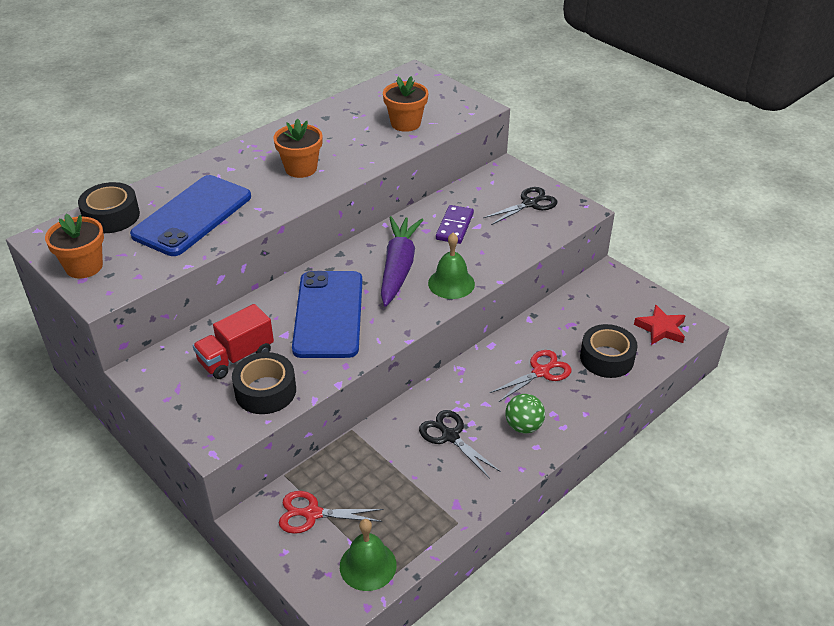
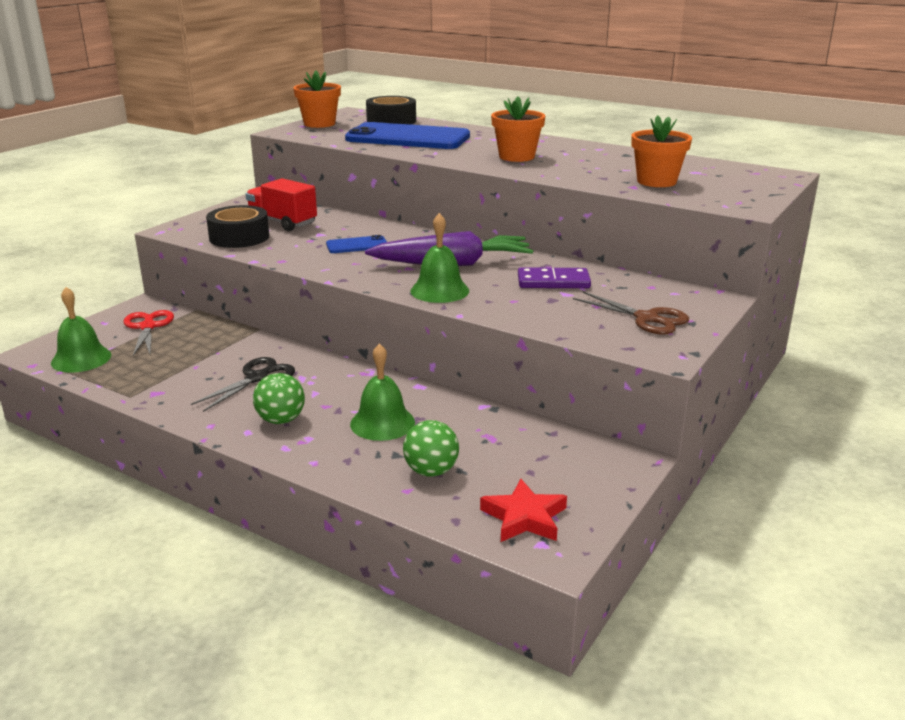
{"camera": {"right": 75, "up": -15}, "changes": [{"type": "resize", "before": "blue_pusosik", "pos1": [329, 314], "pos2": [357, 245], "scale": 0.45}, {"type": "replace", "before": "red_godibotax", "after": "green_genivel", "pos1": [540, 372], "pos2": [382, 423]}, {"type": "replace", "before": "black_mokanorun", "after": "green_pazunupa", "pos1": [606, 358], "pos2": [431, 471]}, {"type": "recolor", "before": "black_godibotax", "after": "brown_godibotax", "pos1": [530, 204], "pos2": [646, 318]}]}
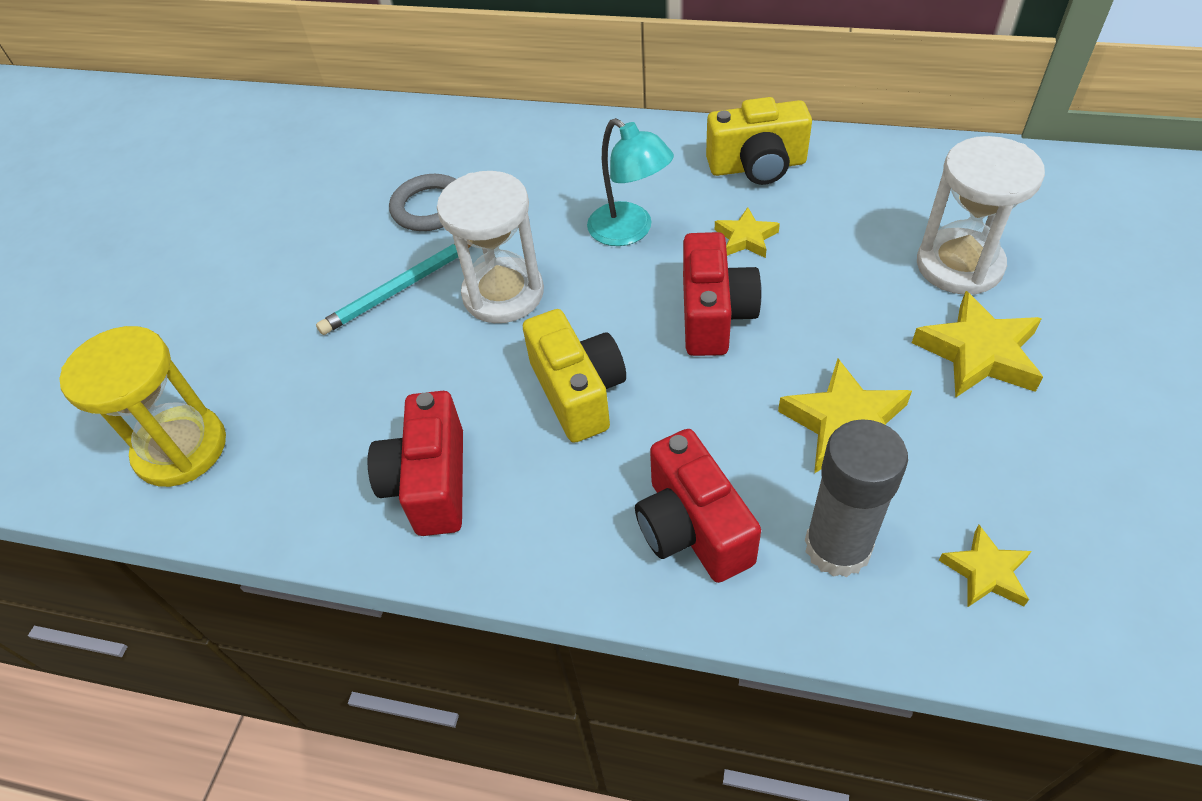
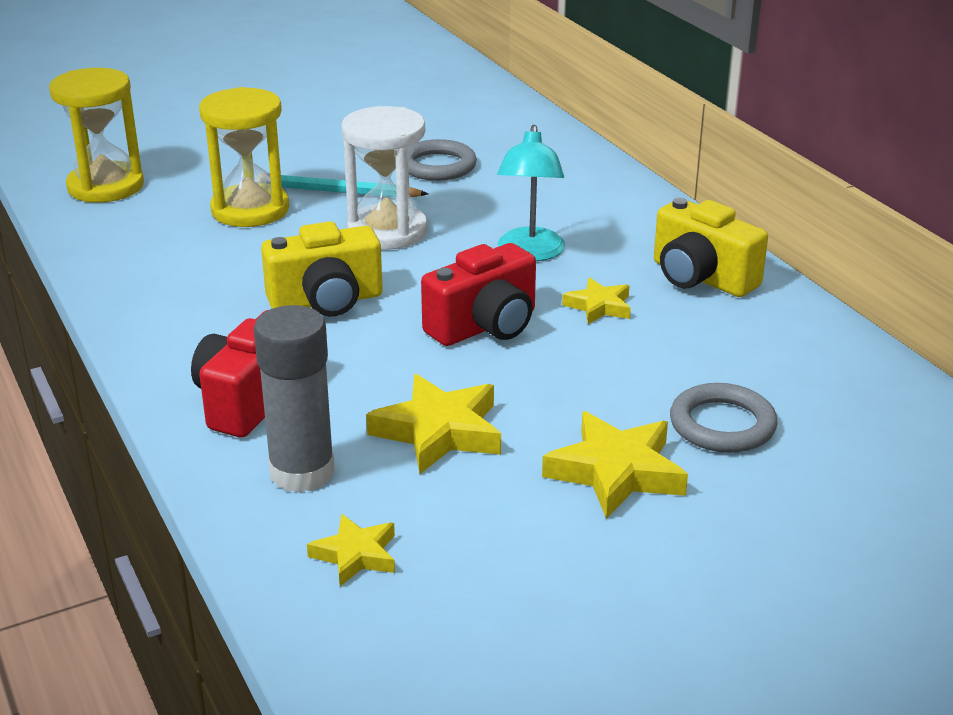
{"camera": {"right": 45, "up": -20}, "changes": [{"type": "insert", "after": "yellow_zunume", "pos2": [250, 210]}, {"type": "rotate", "before": "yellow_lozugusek", "pos1": [578, 392], "pos2": [326, 301], "turn": 45}, {"type": "replace", "before": "white_zunume", "after": "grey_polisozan", "pos1": [959, 265], "pos2": [722, 425]}, {"type": "delete", "before": "red_lozugusek", "pos1": [430, 483]}]}
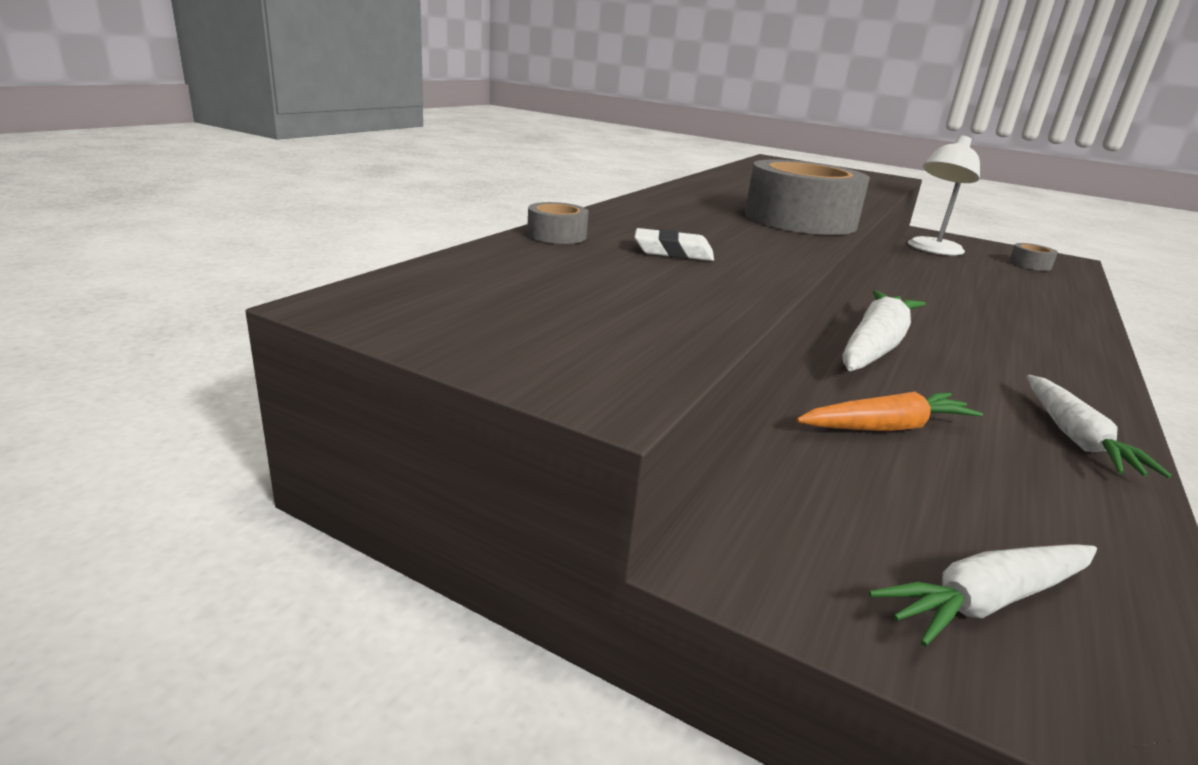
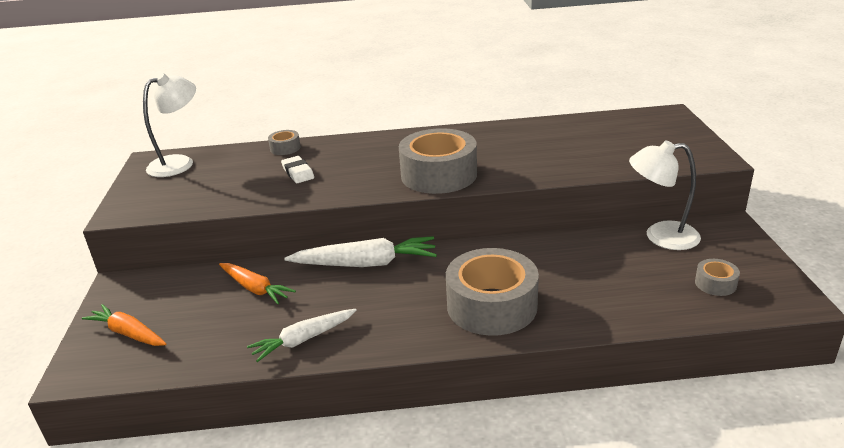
{"camera": {"right": 60, "up": 5}, "changes": [{"type": "recolor", "before": "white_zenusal", "after": "orange_zenusal", "pos1": [986, 601], "pos2": [128, 333]}, {"type": "insert", "after": "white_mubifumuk", "pos2": [179, 163]}, {"type": "insert", "after": "grey_mokanorun", "pos2": [492, 305]}]}
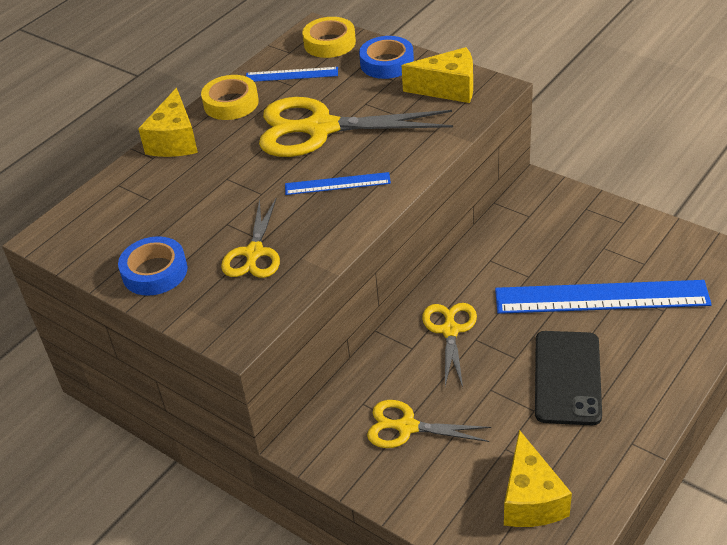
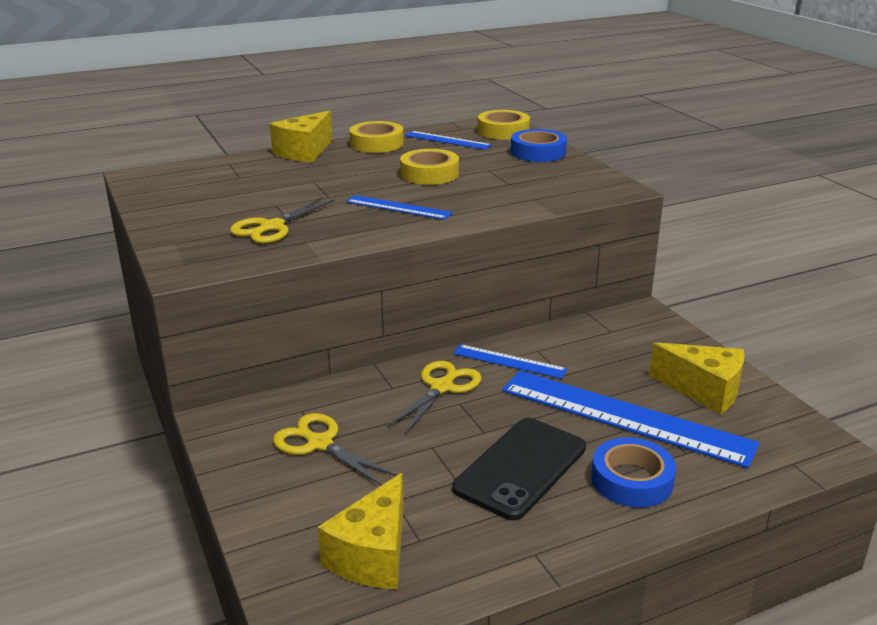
{"camera": {"right": 25, "up": -15}, "changes": [{"type": "replace", "before": "yellow_godibotax", "after": "yellow_mokanorun", "pos1": [321, 128], "pos2": [429, 174]}, {"type": "insert", "after": "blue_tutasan", "pos2": [509, 361]}, {"type": "move", "before": "blue_mokanorun", "pos1": [155, 272], "pos2": [632, 480]}, {"type": "move", "before": "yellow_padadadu", "pos1": [448, 89], "pos2": [704, 391]}]}
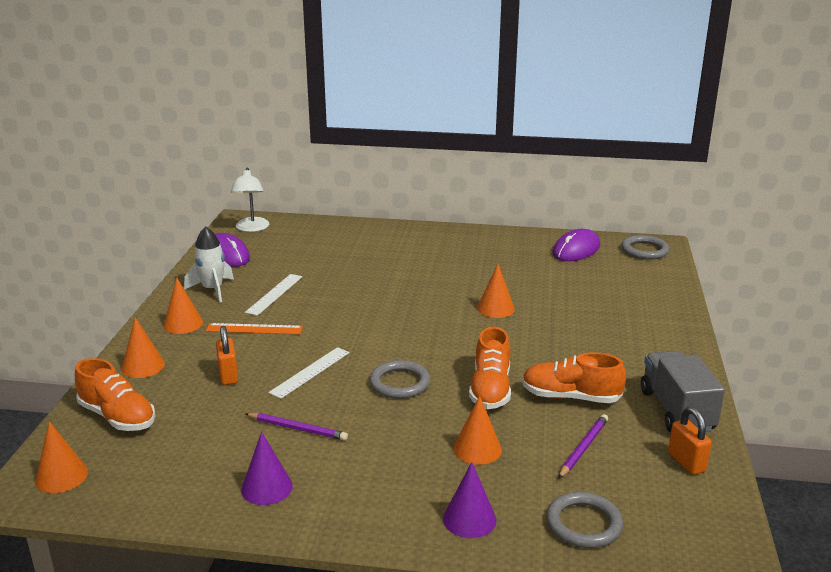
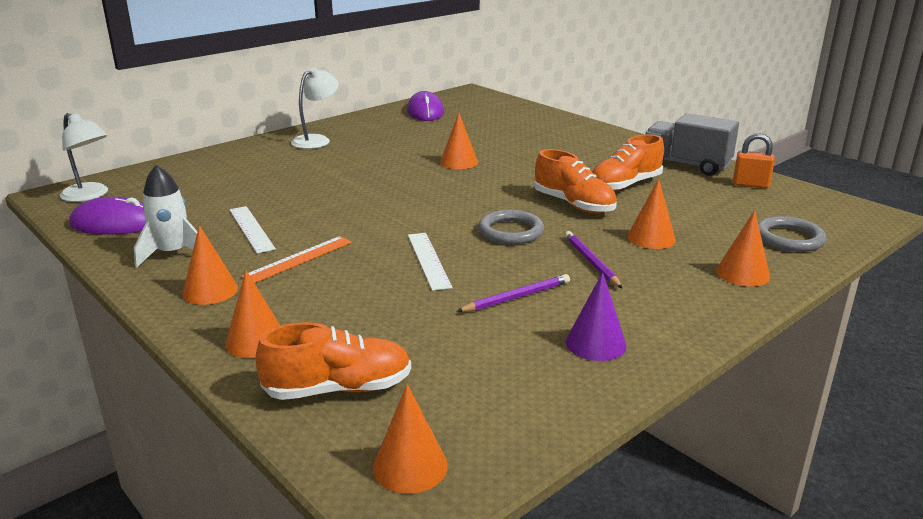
{"camera": {"right": -50, "up": 0}, "changes": [{"type": "insert", "after": "white_mubifumuk", "pos2": [317, 140]}, {"type": "move", "before": "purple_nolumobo", "pos1": [583, 448], "pos2": [591, 262]}, {"type": "recolor", "before": "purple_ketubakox", "after": "orange_ketubakox", "pos1": [469, 519], "pos2": [742, 273]}, {"type": "delete", "before": "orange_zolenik", "pos1": [228, 376]}, {"type": "delete", "before": "grey_polisozan", "pos1": [644, 250]}]}
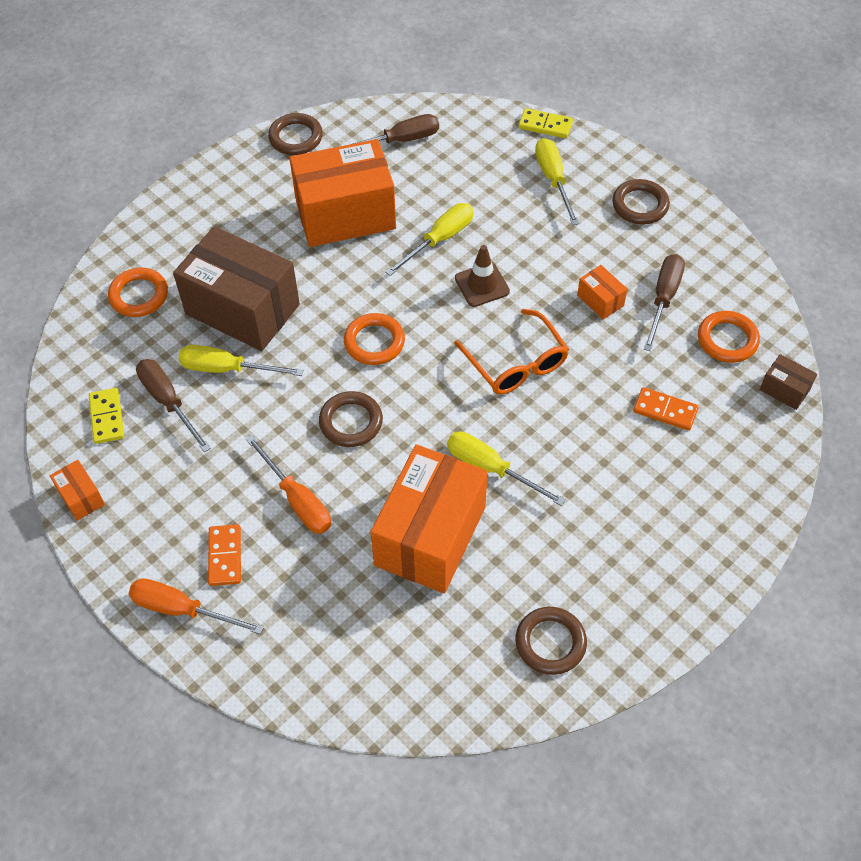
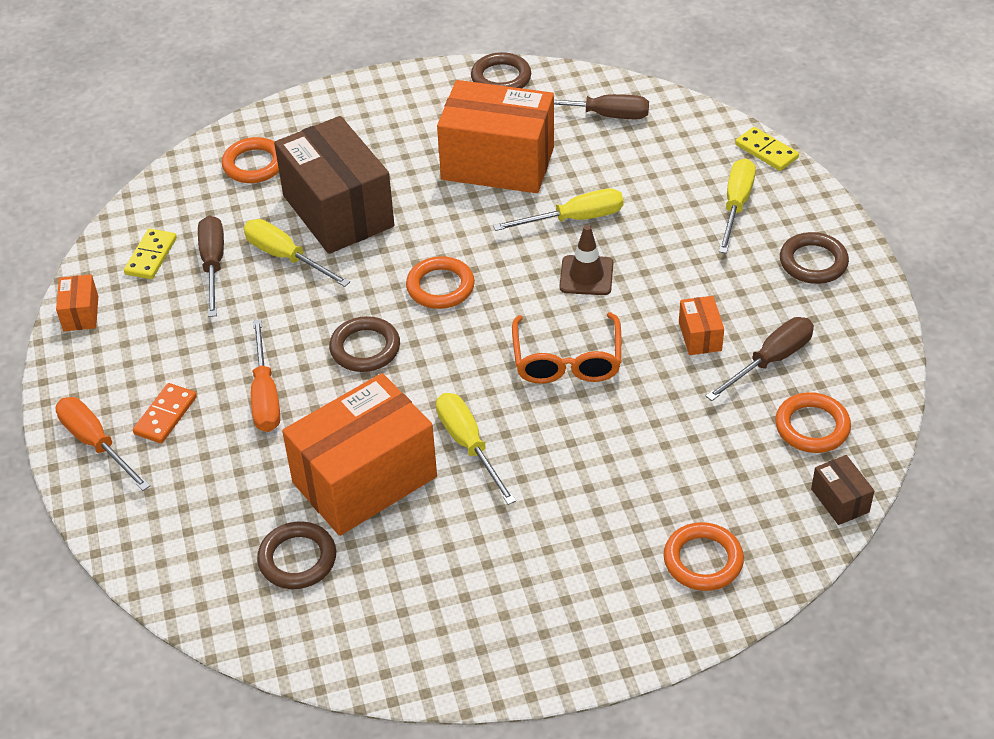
{"camera": {"right": 30, "up": -10}, "changes": [{"type": "move", "before": "brown_polisozan", "pos1": [550, 642], "pos2": [297, 559]}, {"type": "insert", "after": "orange_polisozan", "pos2": [703, 560]}, {"type": "delete", "before": "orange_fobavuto", "pos1": [665, 411]}]}
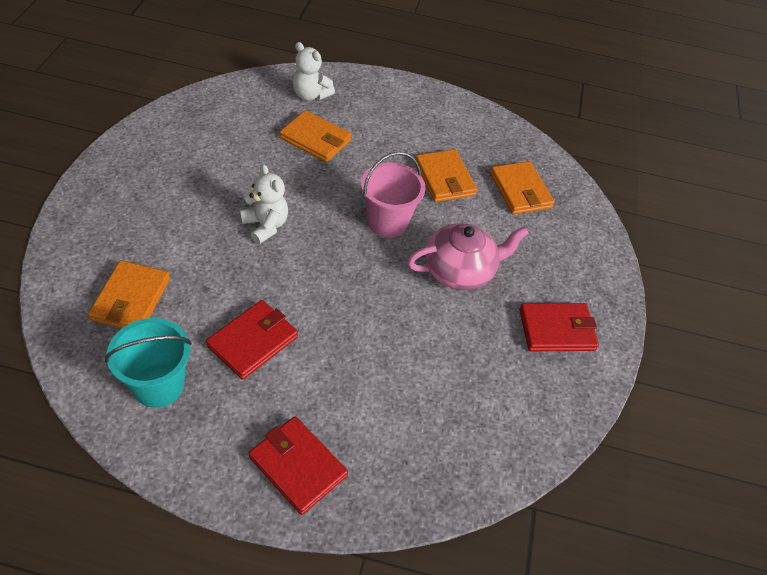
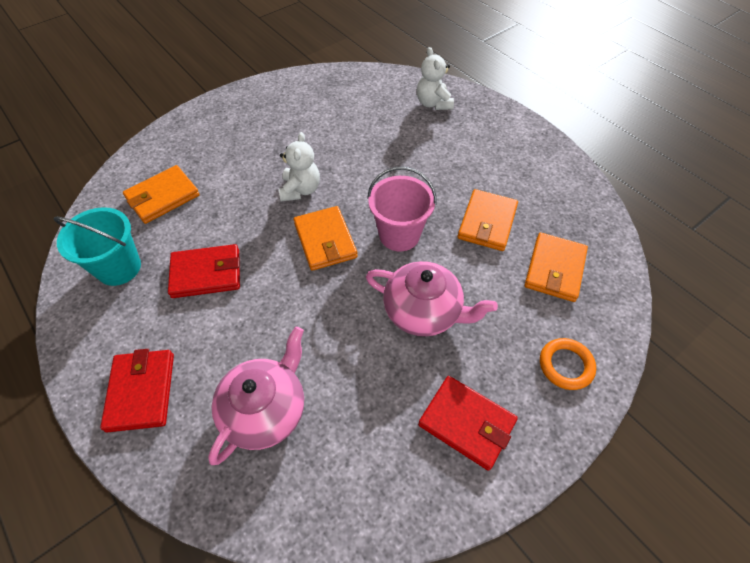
{"camera": {"right": 45, "up": 5}, "changes": [{"type": "insert", "after": "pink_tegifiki", "pos2": [265, 409]}, {"type": "move", "before": "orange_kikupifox", "pos1": [315, 139], "pos2": [325, 240]}, {"type": "insert", "after": "orange_polisozan", "pos2": [565, 365]}]}
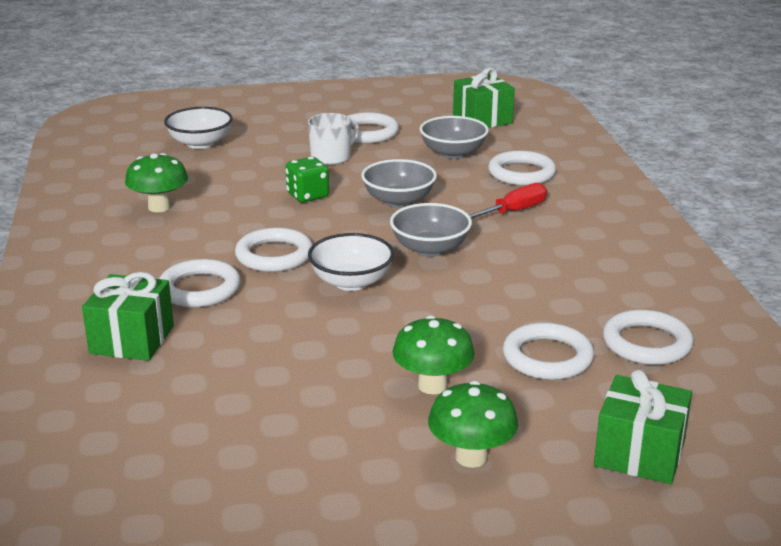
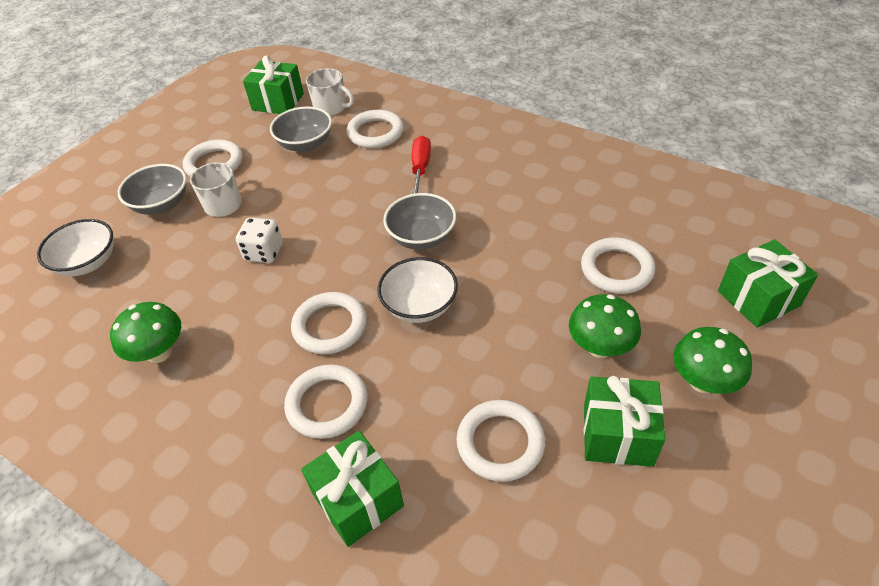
{"camera": {"right": -45, "up": 20}, "changes": [{"type": "move", "before": "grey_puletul", "pos1": [399, 201], "pos2": [161, 204]}, {"type": "recolor", "before": "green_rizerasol", "after": "white_rizerasol", "pos1": [307, 196], "pos2": [264, 252]}, {"type": "insert", "after": "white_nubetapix", "pos2": [331, 107]}, {"type": "move", "before": "white_polisozan", "pos1": [646, 343], "pos2": [500, 443]}, {"type": "insert", "after": "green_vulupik", "pos2": [617, 435]}]}
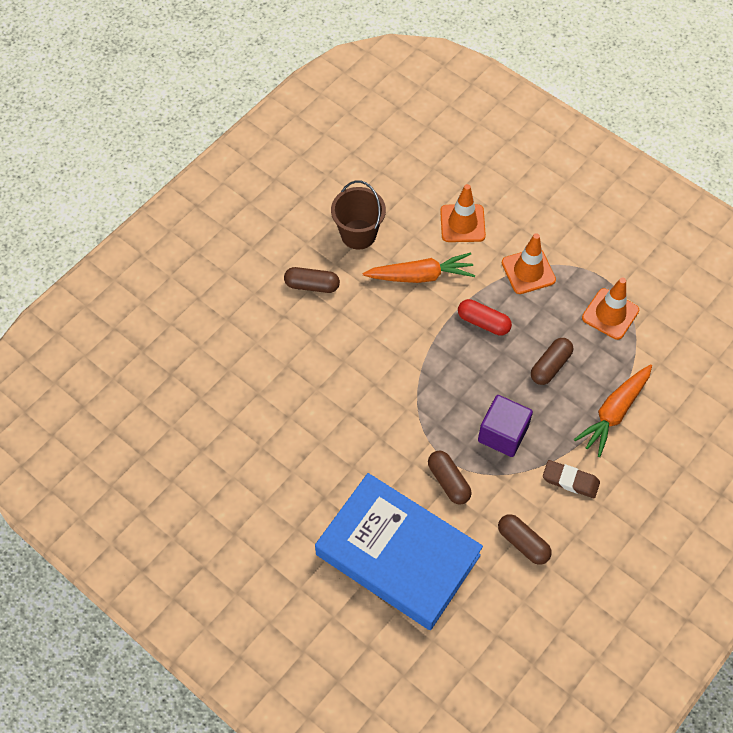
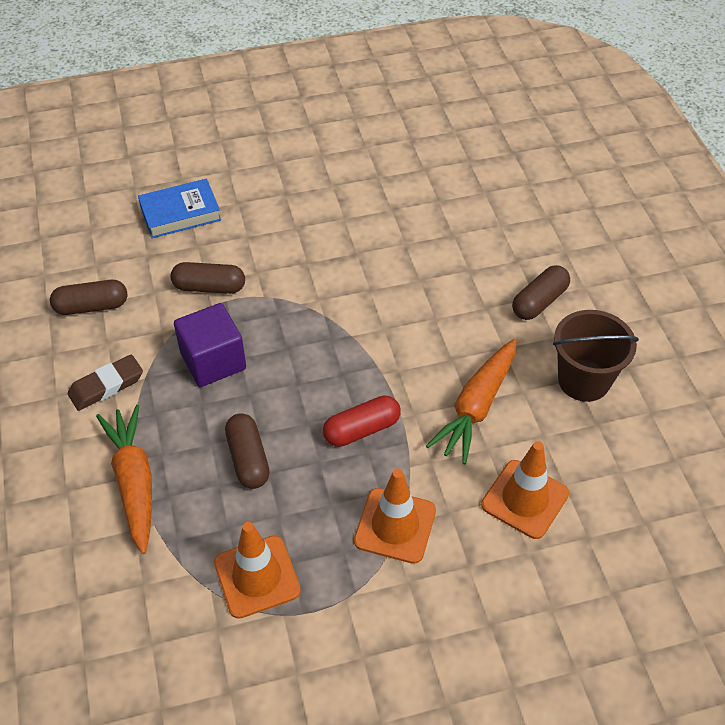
{"camera": {"right": 125, "up": -10}, "changes": [{"type": "resize", "before": "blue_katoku", "pos1": [398, 555], "pos2": [180, 213], "scale": 0.47}]}
